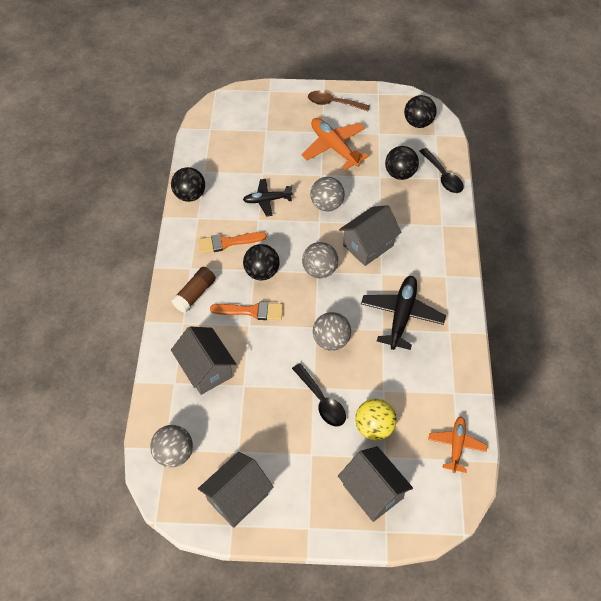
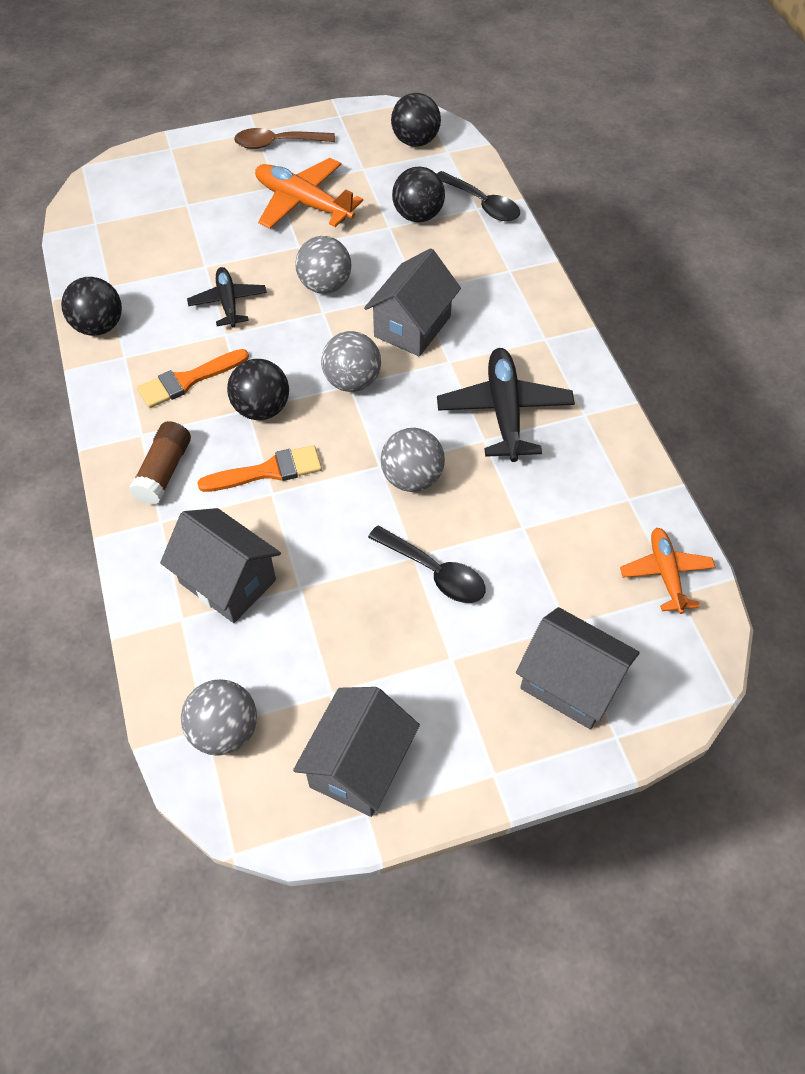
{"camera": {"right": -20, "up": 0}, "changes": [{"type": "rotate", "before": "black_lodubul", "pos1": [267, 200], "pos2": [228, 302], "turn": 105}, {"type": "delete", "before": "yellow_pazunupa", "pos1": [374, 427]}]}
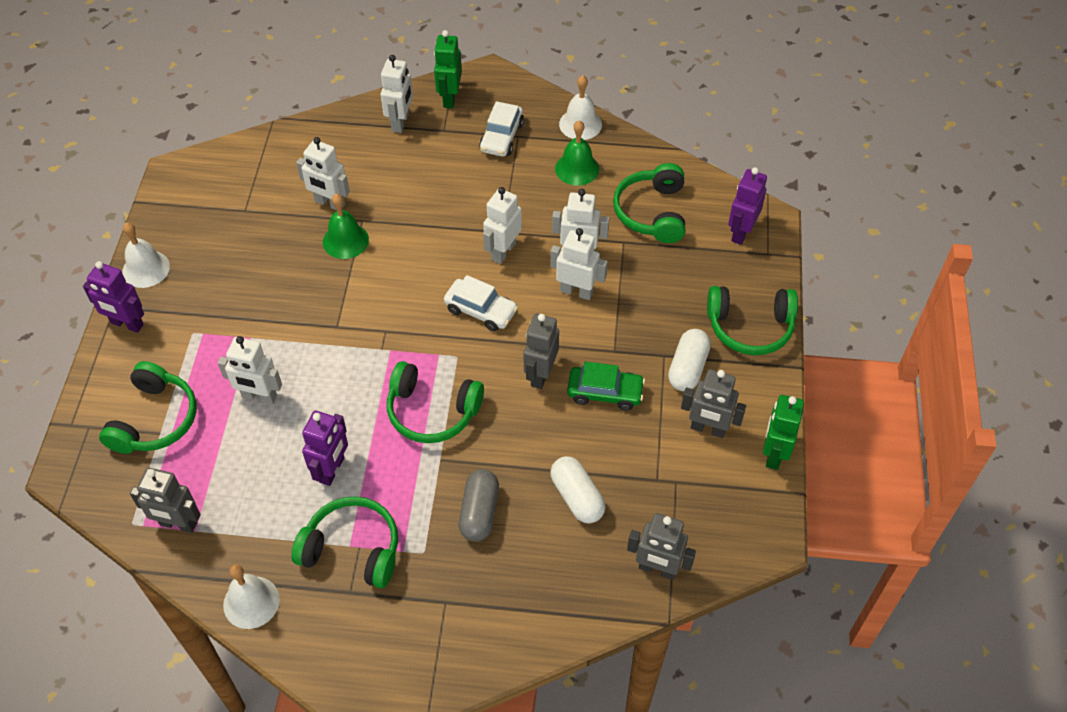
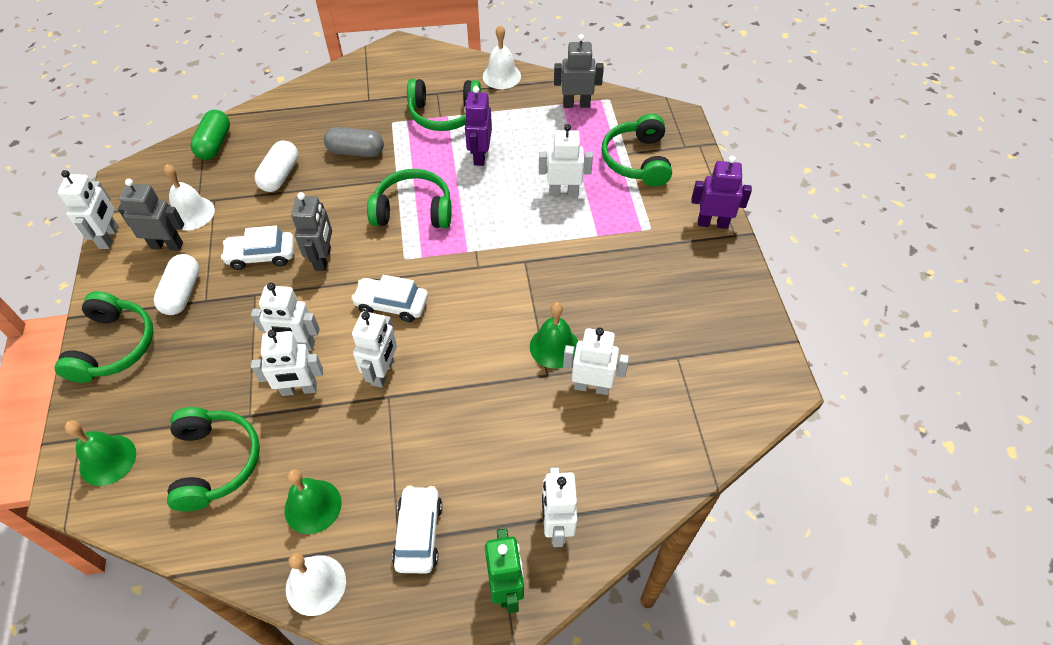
{"camera": {"right": 165, "up": 0}, "changes": [{"type": "rotate", "before": "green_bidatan", "pos1": [750, 327], "pos2": [114, 346], "turn": 105}, {"type": "recolor", "before": "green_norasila", "after": "white_norasila", "pos1": [774, 454], "pos2": [109, 237]}, {"type": "replace", "before": "purple_norasila", "after": "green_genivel", "pos1": [741, 232], "pos2": [108, 460]}, {"type": "move", "before": "white_genivel", "pos1": [146, 269], "pos2": [192, 213]}, {"type": "replace", "before": "grey_norasila", "after": "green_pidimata", "pos1": [657, 569], "pos2": [215, 144]}, {"type": "recolor", "before": "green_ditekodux", "after": "white_ditekodux", "pos1": [605, 393], "pos2": [261, 255]}, {"type": "rotate", "before": "white_pidimata", "pos1": [577, 497], "pos2": [280, 175], "turn": 60}, {"type": "rotate", "before": "grey_pidimata", "pos1": [479, 512], "pos2": [356, 152], "turn": -75}]}
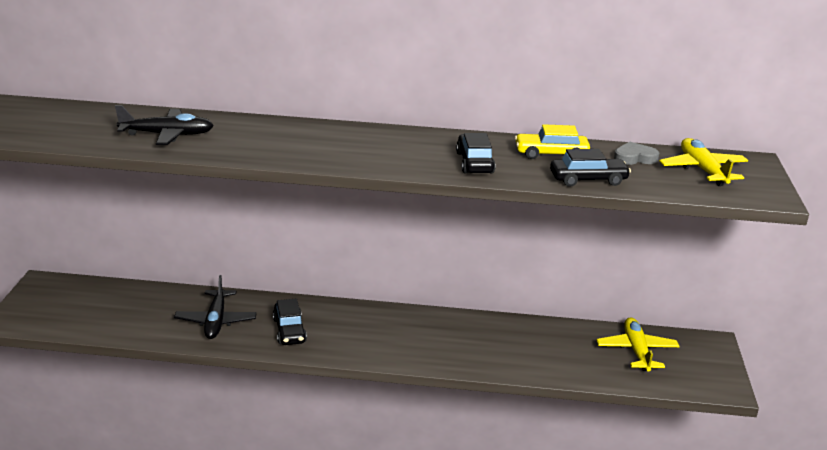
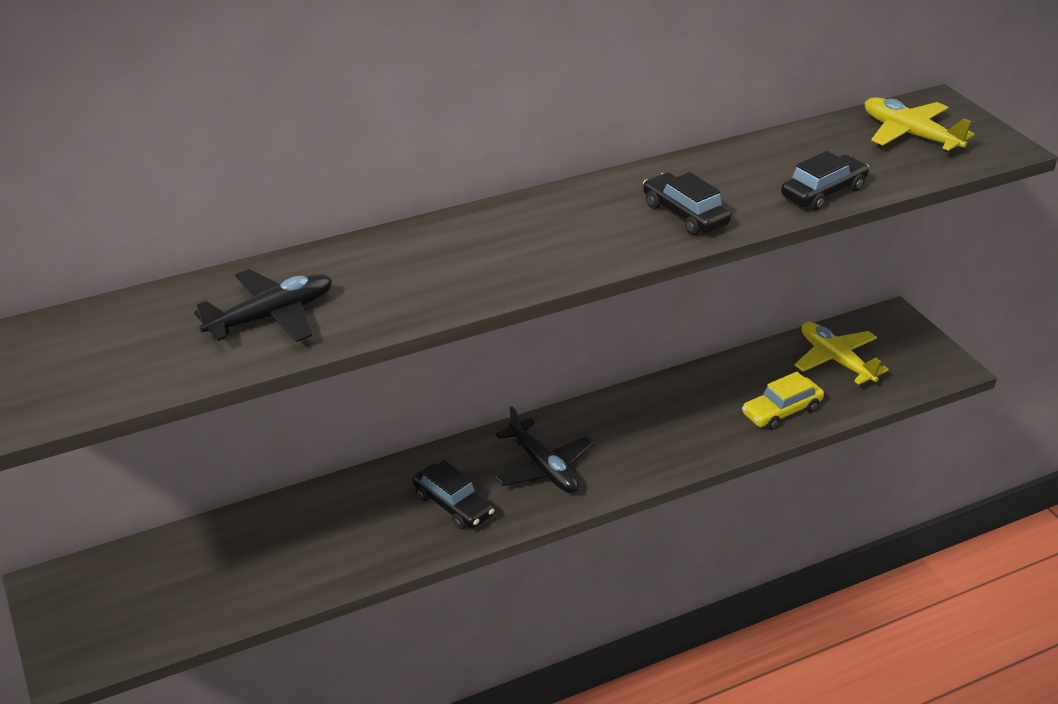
{"camera": {"right": -30, "up": 10}, "changes": [{"type": "move", "before": "black_lodubul", "pos1": [216, 321], "pos2": [543, 467]}, {"type": "move", "before": "yellow_ditekodux", "pos1": [551, 154], "pos2": [781, 411]}, {"type": "delete", "before": "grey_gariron", "pos1": [634, 158]}]}
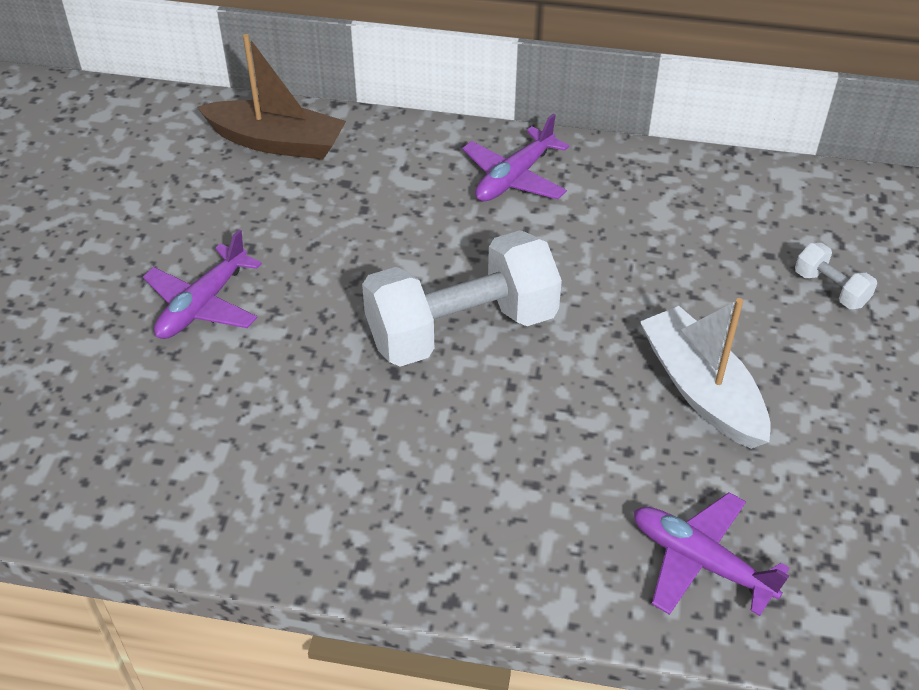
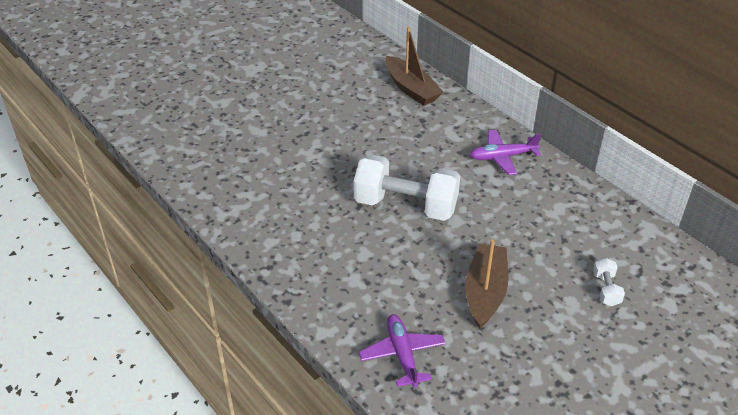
{"camera": {"right": 40, "up": -5}, "changes": [{"type": "recolor", "before": "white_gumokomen", "after": "brown_gumokomen", "pos1": [701, 389], "pos2": [485, 292]}, {"type": "delete", "before": "purple_lodubul", "pos1": [203, 305]}]}
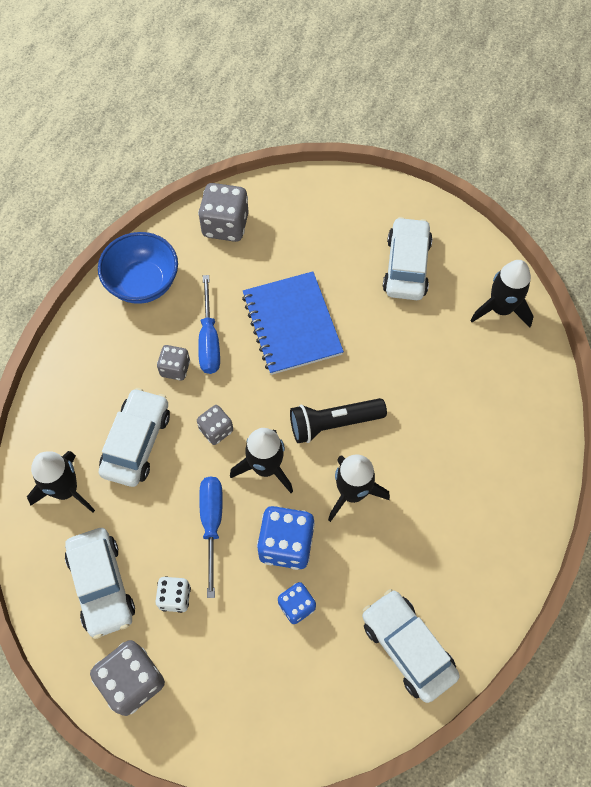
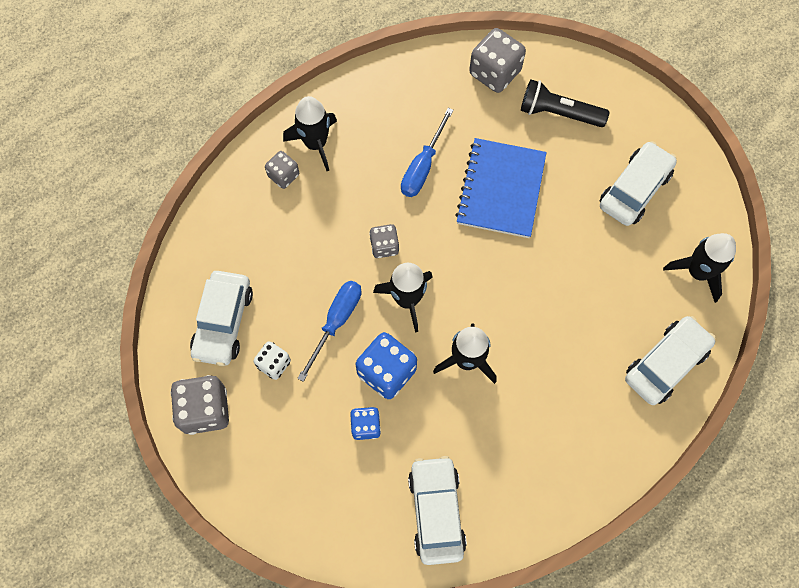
{"camera": {"right": 30, "up": 5}, "changes": [{"type": "move", "before": "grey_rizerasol", "pos1": [175, 368], "pos2": [283, 175]}, {"type": "move", "before": "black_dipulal", "pos1": [66, 490], "pos2": [315, 143]}, {"type": "move", "before": "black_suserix", "pos1": [333, 423], "pos2": [558, 113]}, {"type": "move", "before": "white_ditekodux", "pos1": [136, 442], "pos2": [665, 364]}, {"type": "delete", "before": "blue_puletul", "pos1": [143, 283]}]}
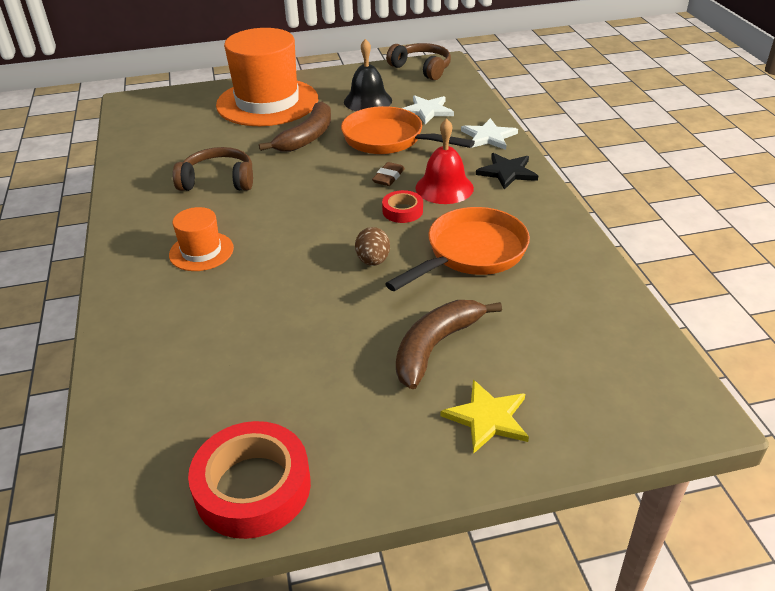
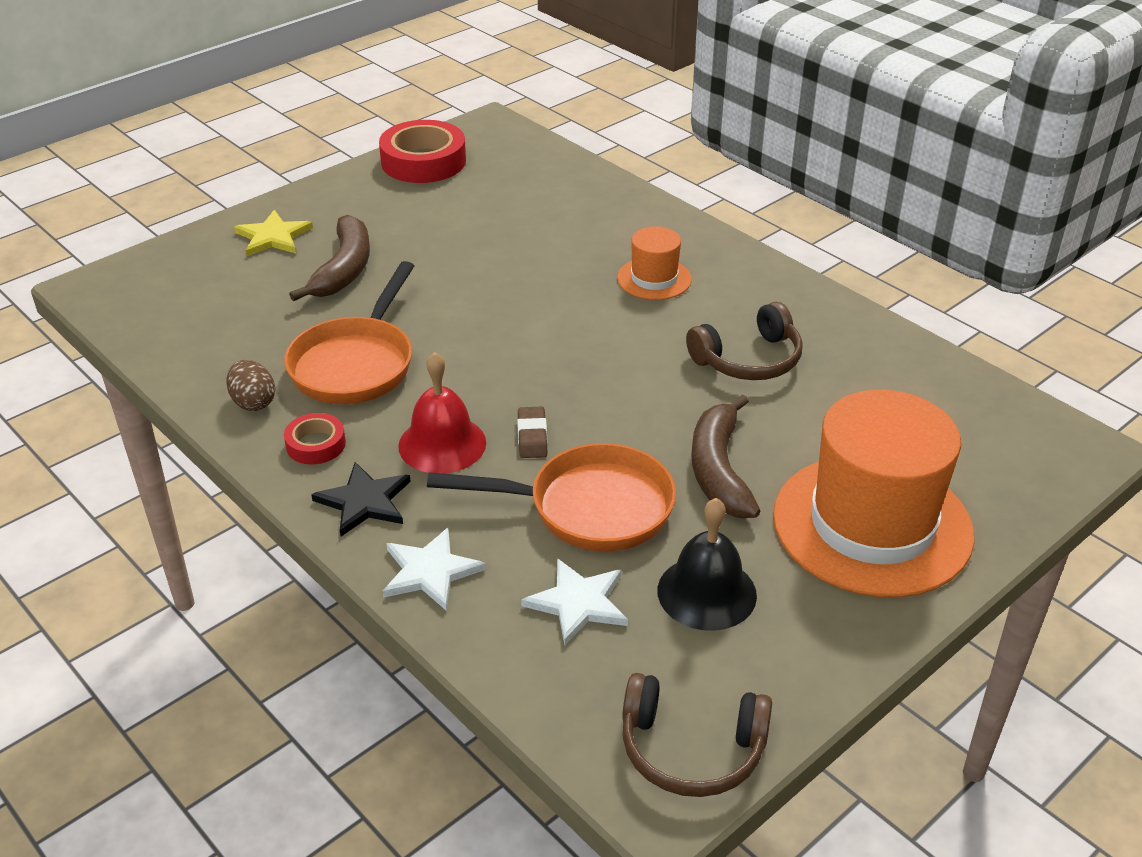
{"camera": {"right": 150, "up": 0}, "changes": [{"type": "move", "before": "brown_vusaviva", "pos1": [373, 261], "pos2": [253, 402]}, {"type": "move", "before": "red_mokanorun", "pos1": [402, 211], "pos2": [316, 444]}]}
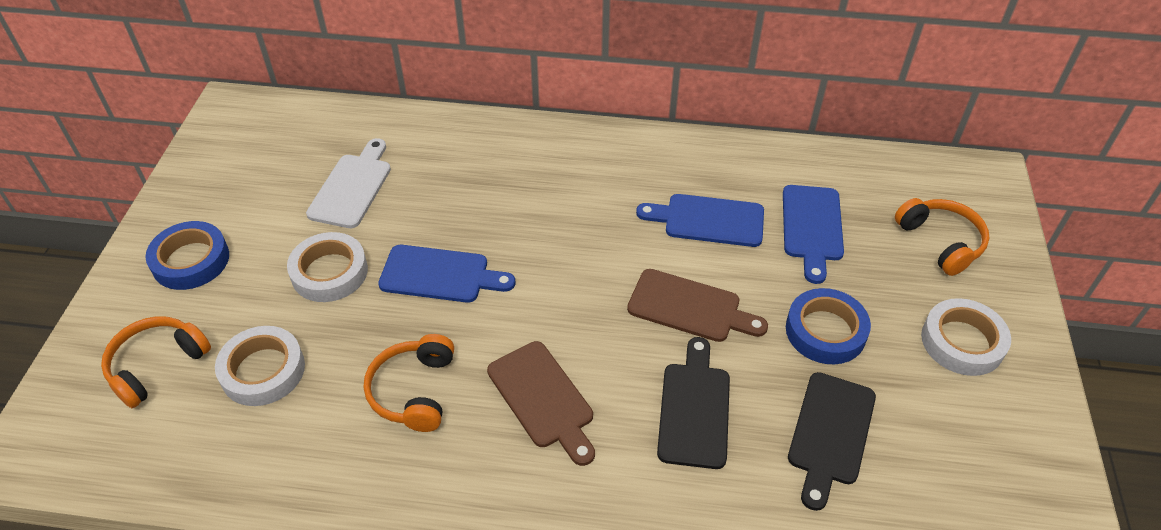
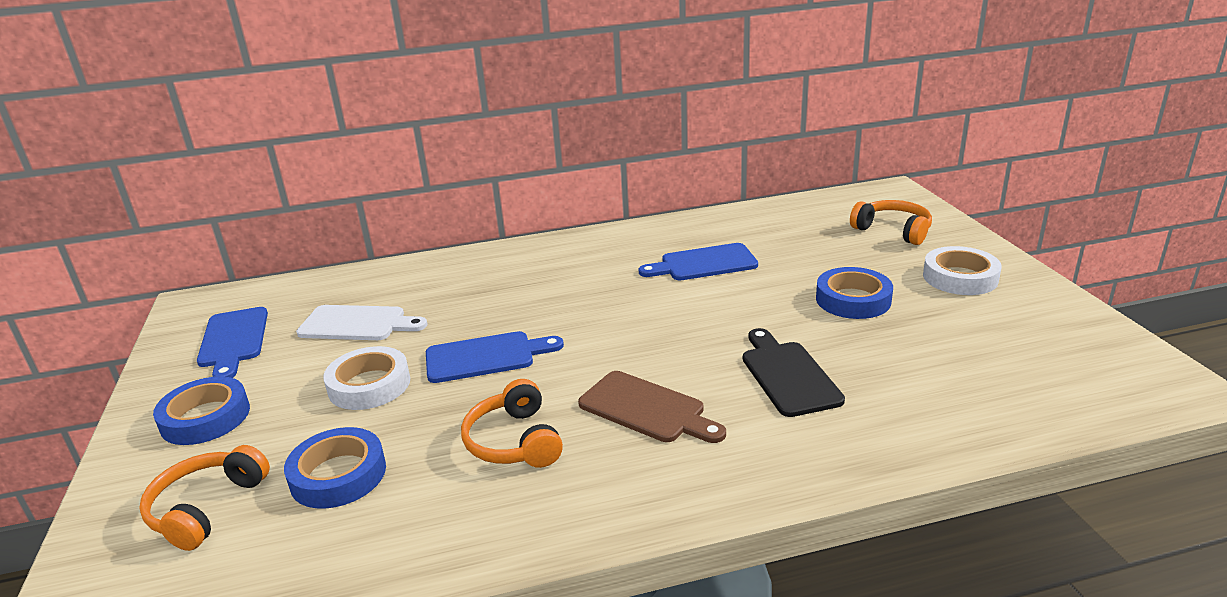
{"camera": {"right": -20, "up": -20}, "changes": [{"type": "move", "before": "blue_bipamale", "pos1": [812, 227], "pos2": [233, 340]}, {"type": "recolor", "before": "white_mokanorun", "after": "blue_mokanorun", "pos1": [263, 370], "pos2": [338, 475]}, {"type": "rotate", "before": "white_bipamale", "pos1": [352, 187], "pos2": [357, 324], "turn": 105}, {"type": "delete", "before": "brown_bipamale", "pos1": [689, 307]}, {"type": "delete", "before": "black_bipamale", "pos1": [830, 433]}]}
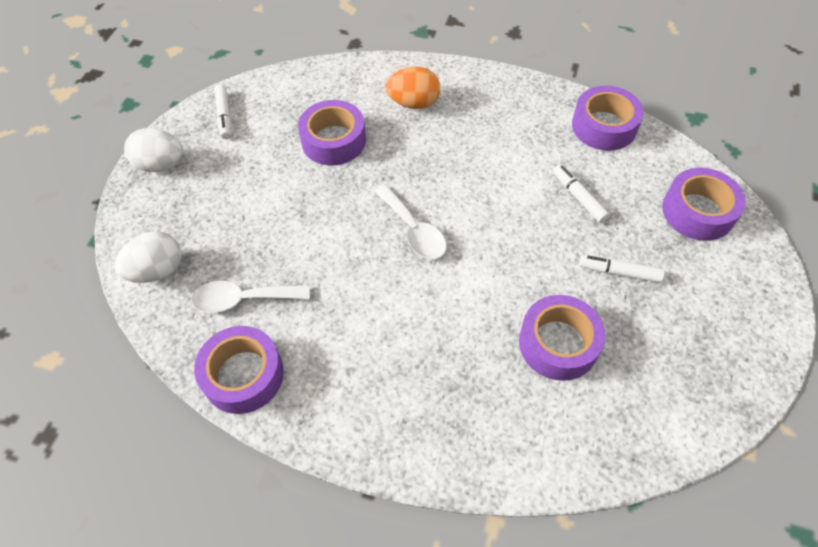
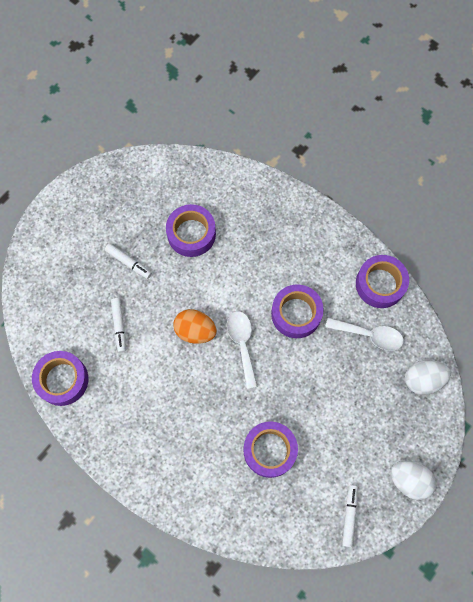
{"camera": {"right": -160, "up": 15}, "changes": [{"type": "move", "before": "orange_vusaviva", "pos1": [413, 103], "pos2": [195, 331]}, {"type": "move", "before": "purple_mokanorun", "pos1": [698, 211], "pos2": [296, 314]}]}
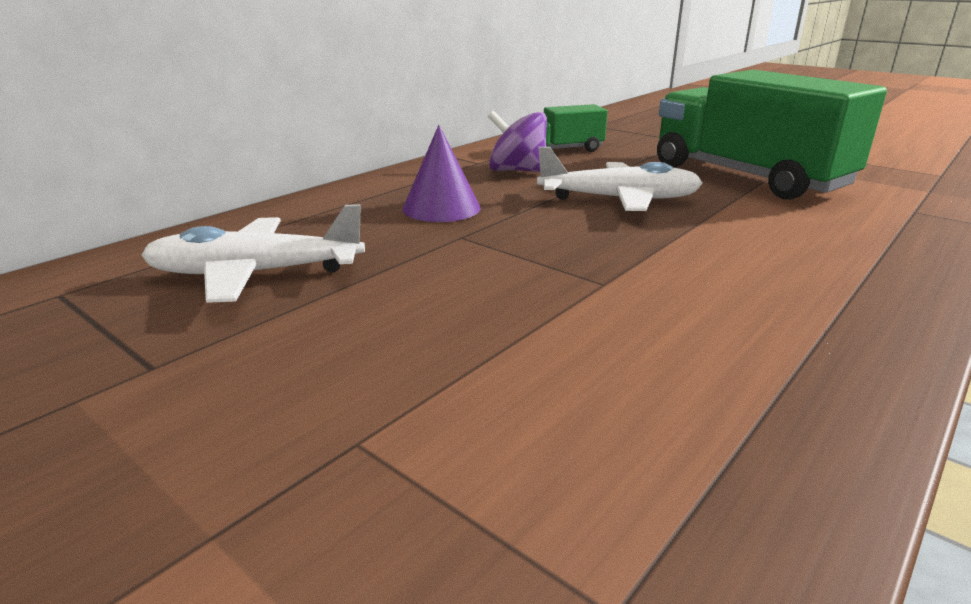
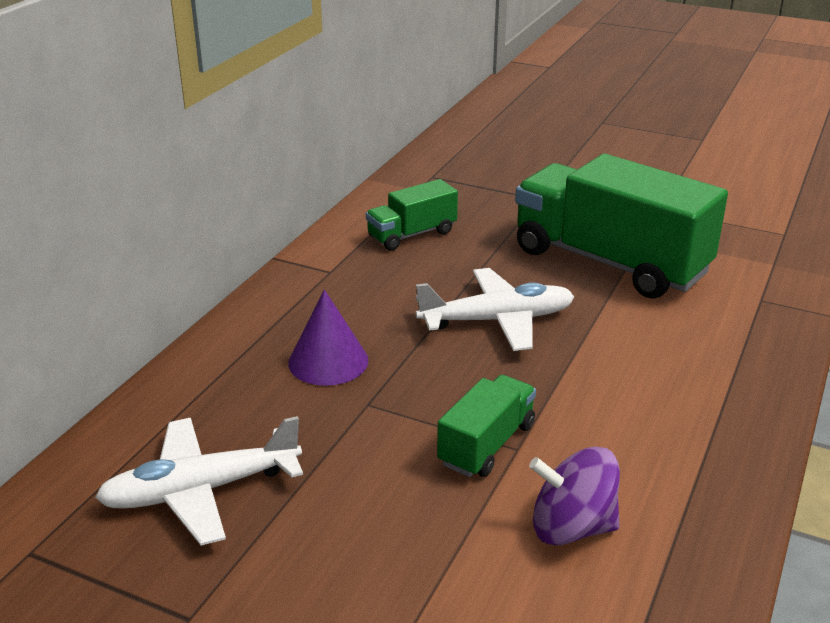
{"camera": {"right": -15, "up": 5}, "changes": [{"type": "insert", "after": "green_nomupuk", "pos2": [487, 444]}, {"type": "move", "before": "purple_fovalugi", "pos1": [517, 171], "pos2": [571, 527]}]}
